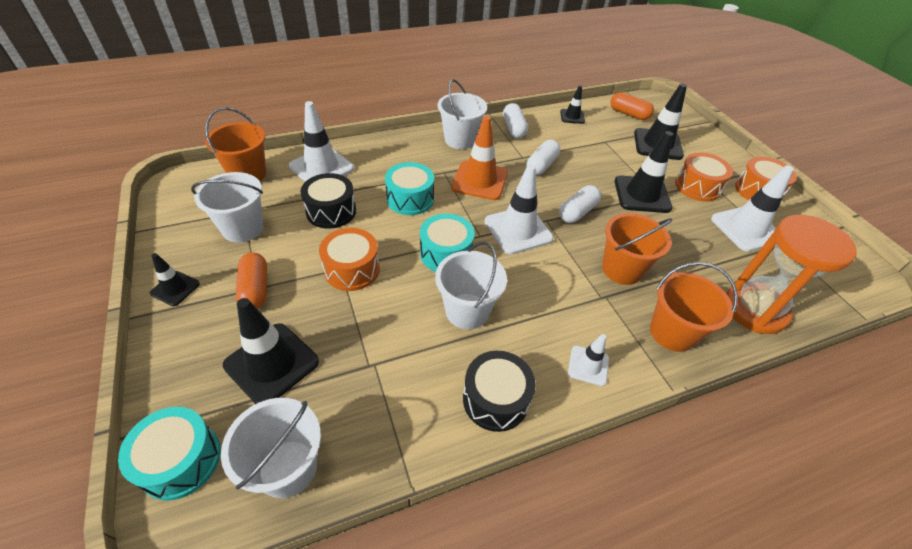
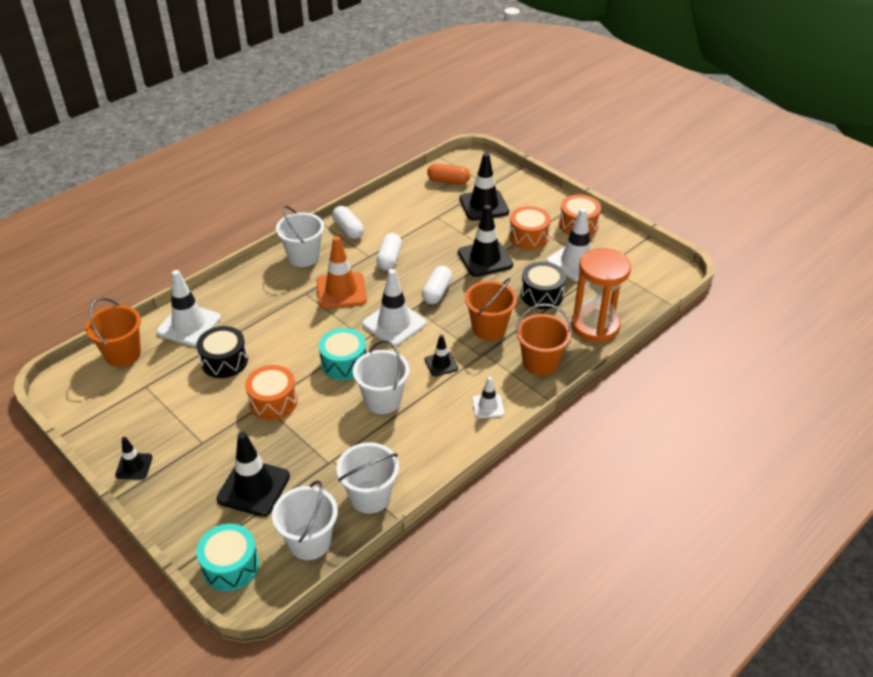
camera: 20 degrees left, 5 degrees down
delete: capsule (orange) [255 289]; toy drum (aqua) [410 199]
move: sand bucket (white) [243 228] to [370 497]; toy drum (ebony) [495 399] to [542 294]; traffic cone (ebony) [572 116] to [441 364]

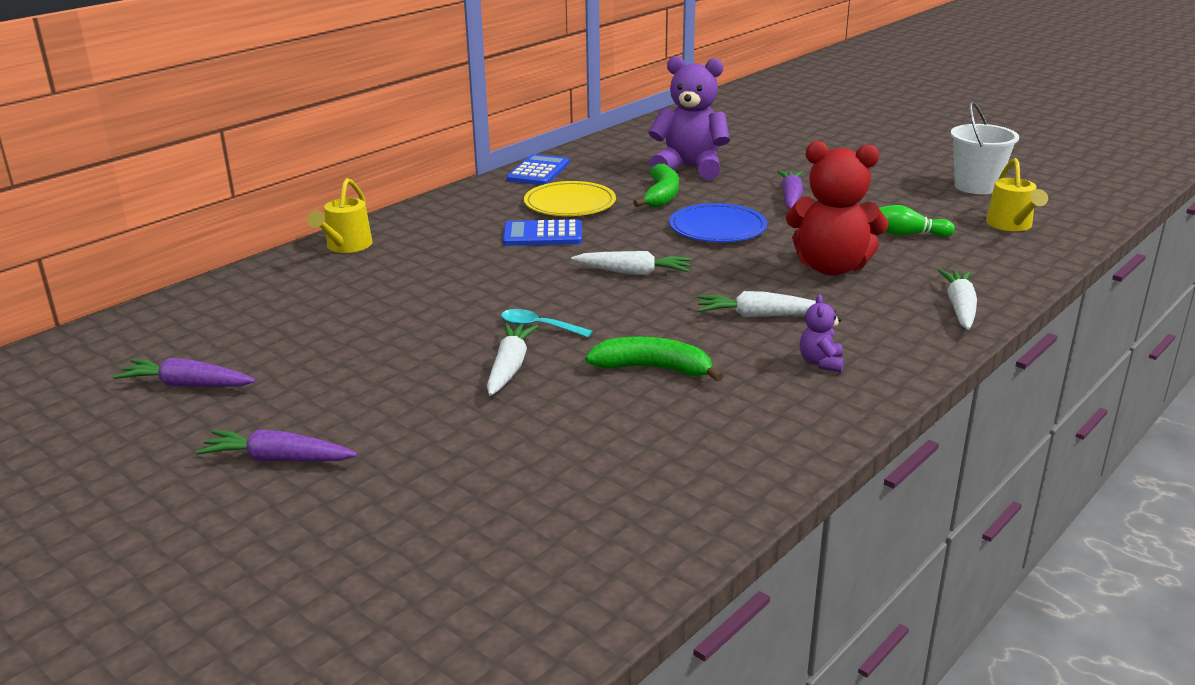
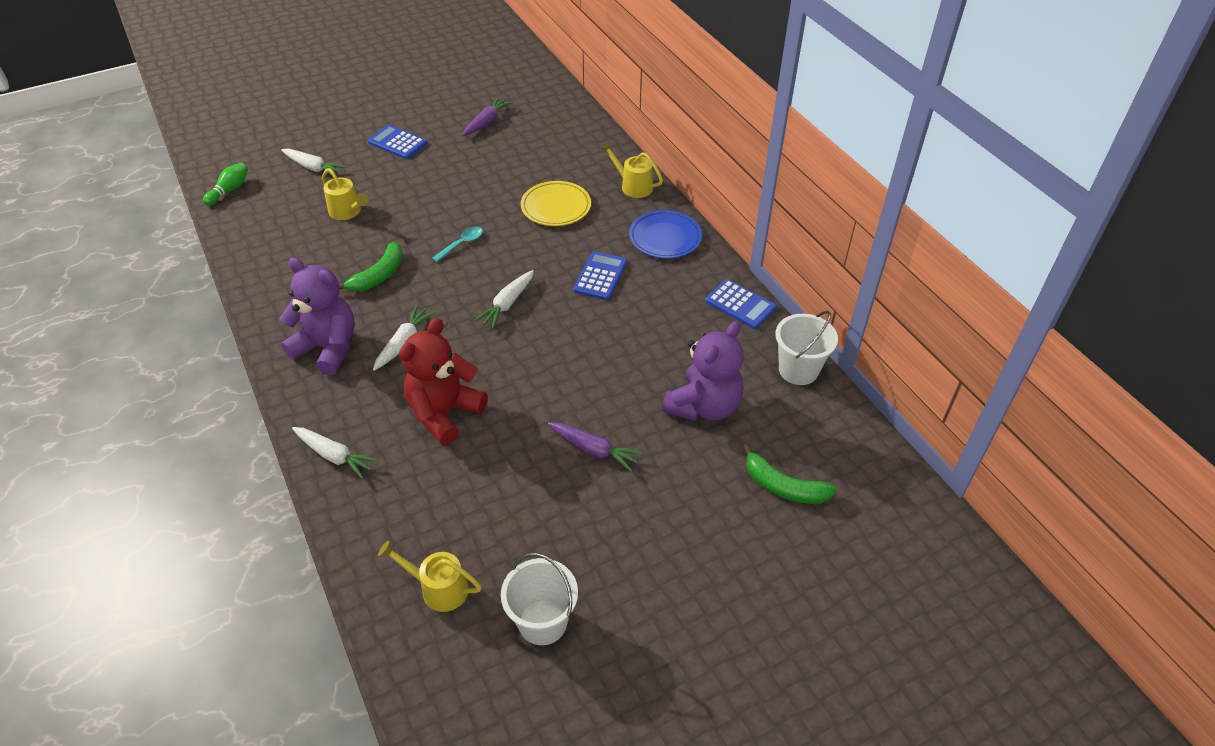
camera: 110 degrees right, 20 degrees up
insert: watering pot (bright yellow) [347 212]; sand bucket (white) [798 370]
move: toy carrot (white) [509 367] to [313 168]; dinner plate (bright yellow) [570 204] to [556 207]; banana fruit (emerald) [661 195] to [783 486]; dinner plate (royal blue) [717 228] to [665 237]; bowling pin (emerald) [907 234] to [229 190]
replace: toy carrot (violet) [277 459] to calculator (royal blue) [397 143]
resize: teddy bear (violet) [821 363] = [328 348] x2.26

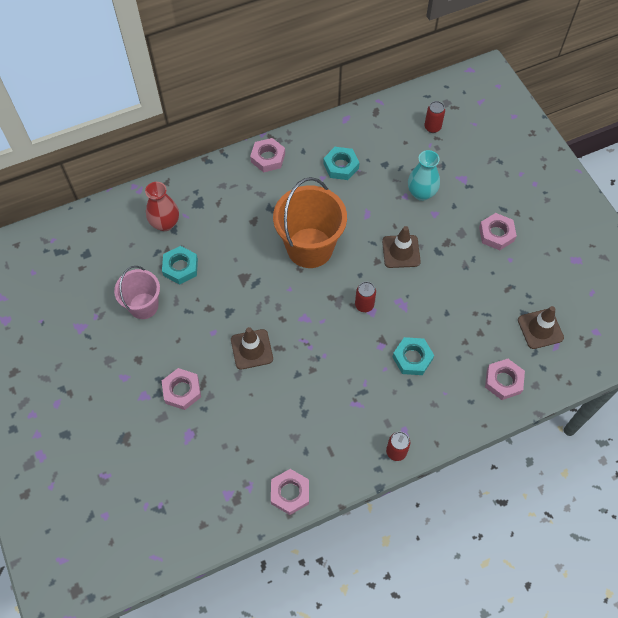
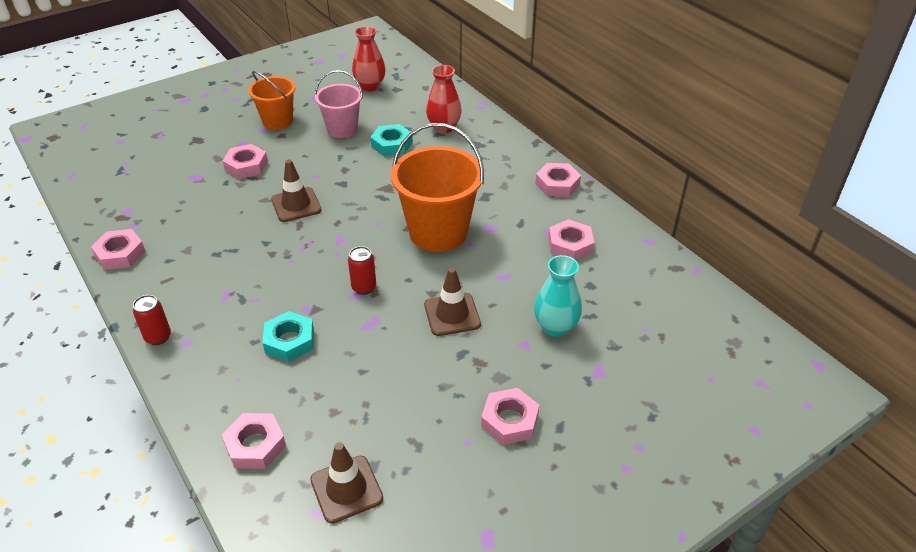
camera: 80 degrees right, 20 degrees down
delete: soda can (red) [432 127]
insert: sand bucket (orange) [277 121]; flower vase (red) [370 86]
recolor: nut (aqua) [341 166] to nut (pink) [570 245]

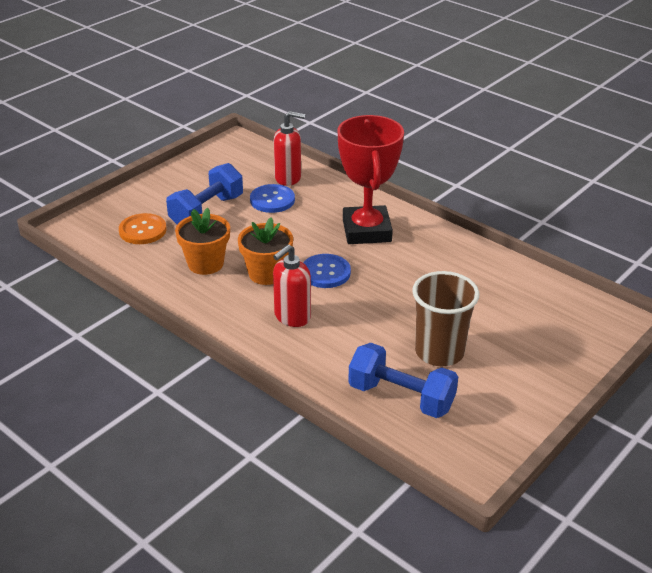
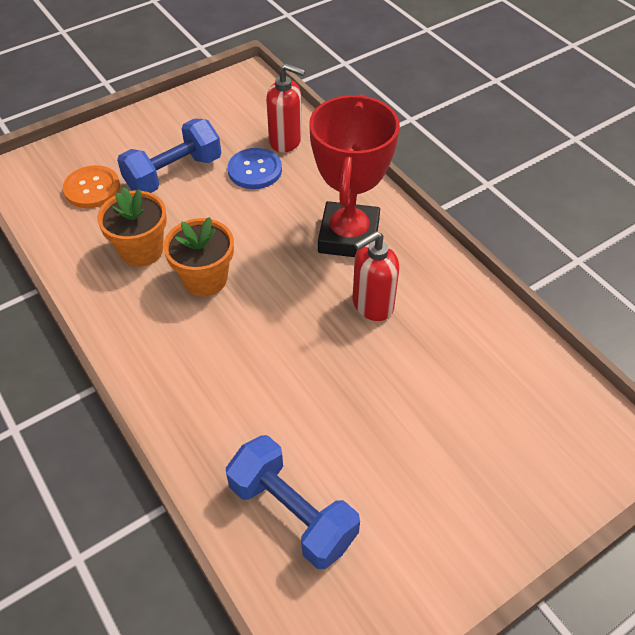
camera: 15 degrees right, 15 degrees up
delete: button (royal blue) [325 272]; cup (russet) [439 352]
move: soap dispenser (red) [292 317] to [372 305]

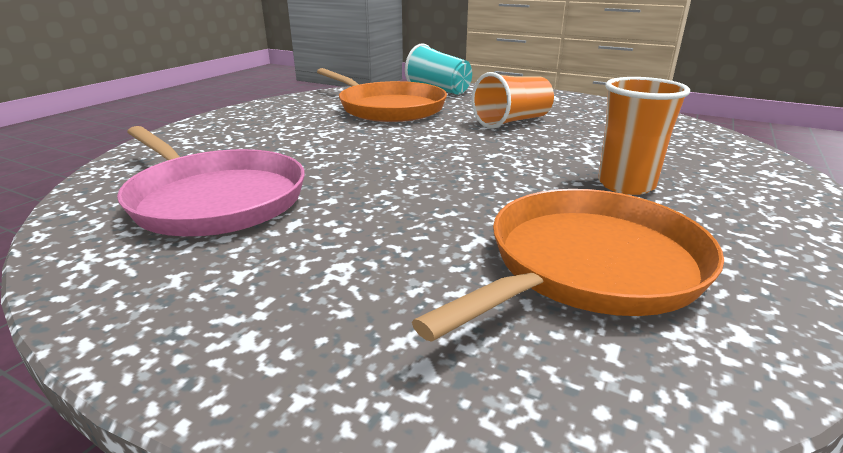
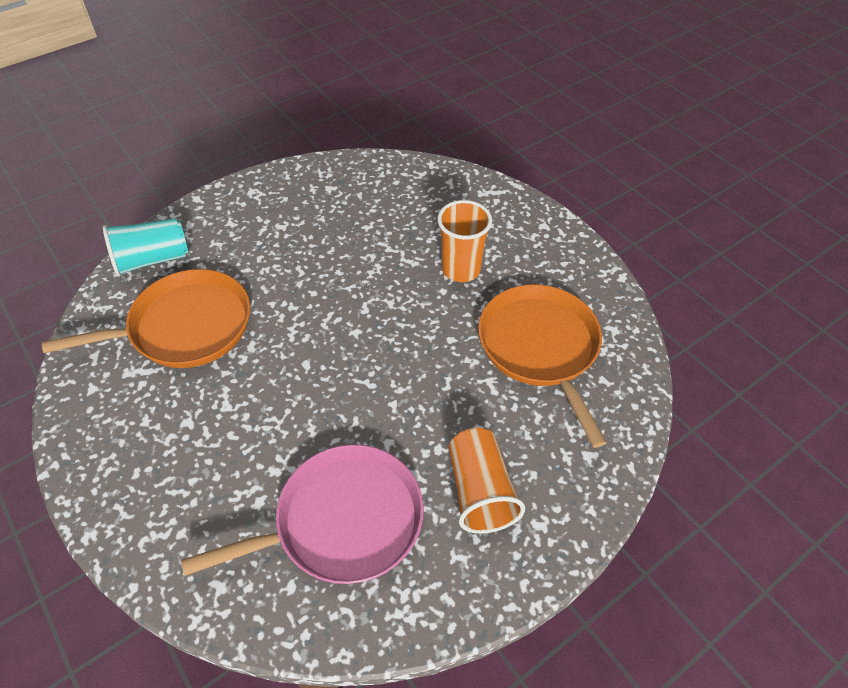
camera: 65 degrees left, 25 degrees up
move: cup (orange) [512 121] to [480 491]

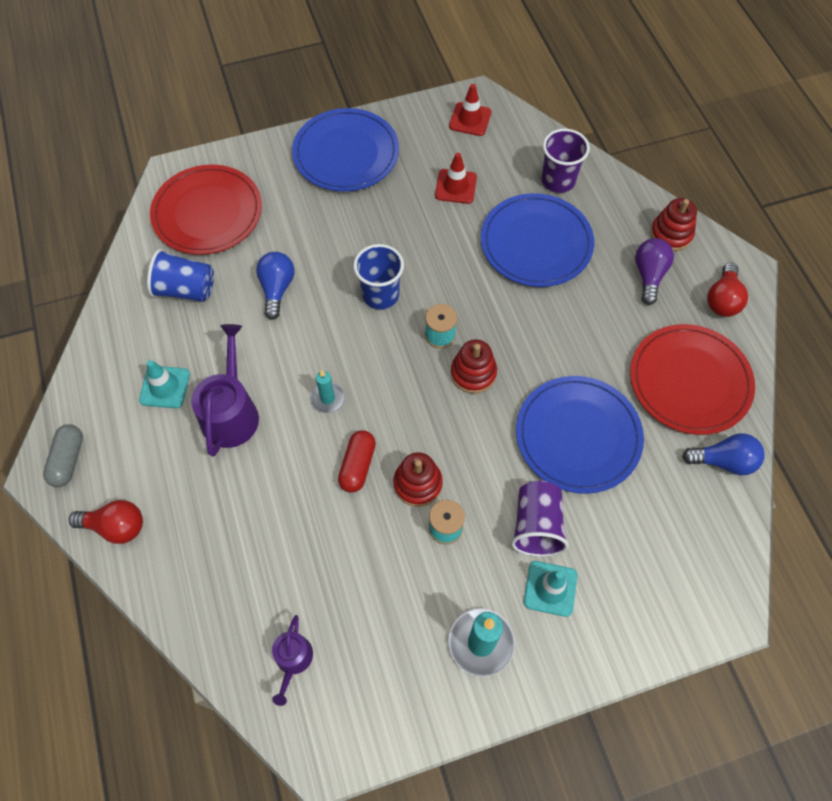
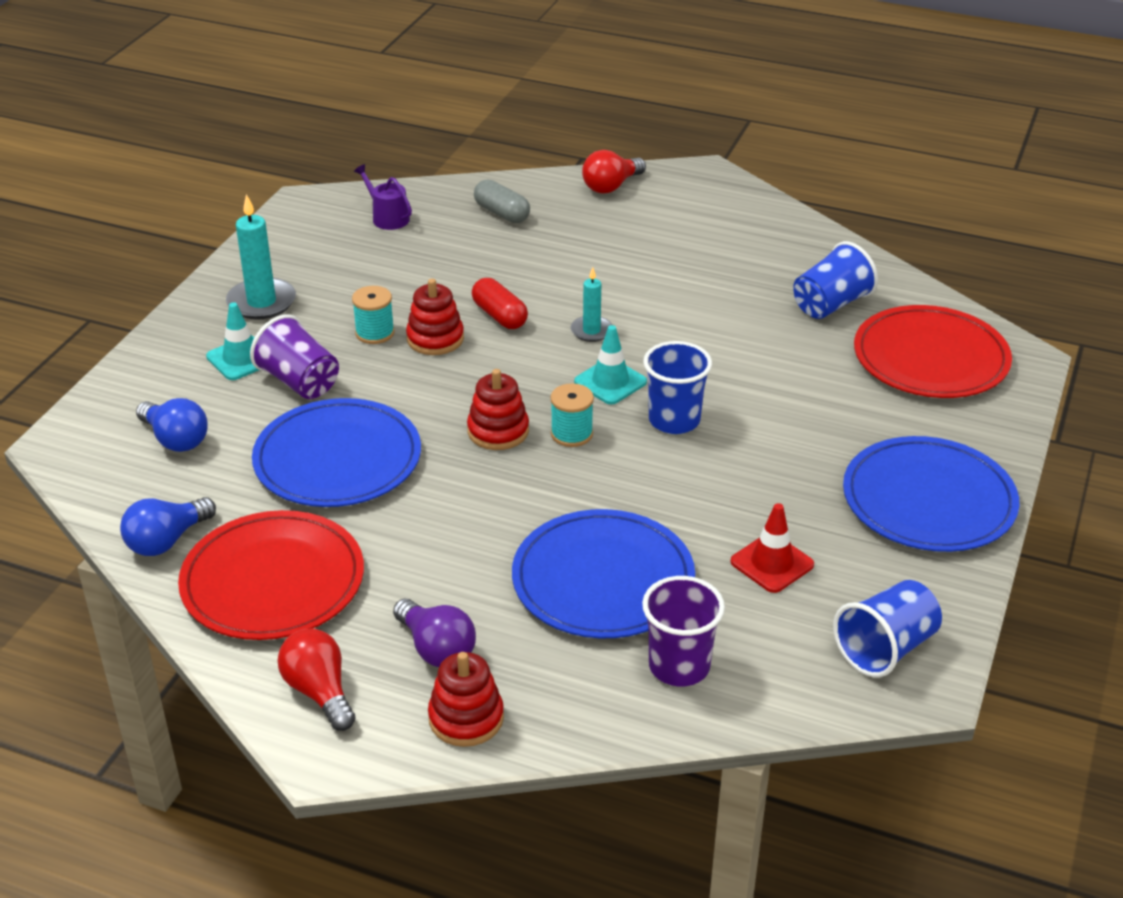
camera: 130 degrees right, 25 degrees down
delete: watering pot (violet) [231 412]
move: capsule (gray) [68 460] to [502 213]; traffic cone (aqua) [165 387] to [610 382]; bulb (royal blue) [277 289] to [175 439]
replace: traffic cone (red) [470 119] to cup (royal blue) [885 648]

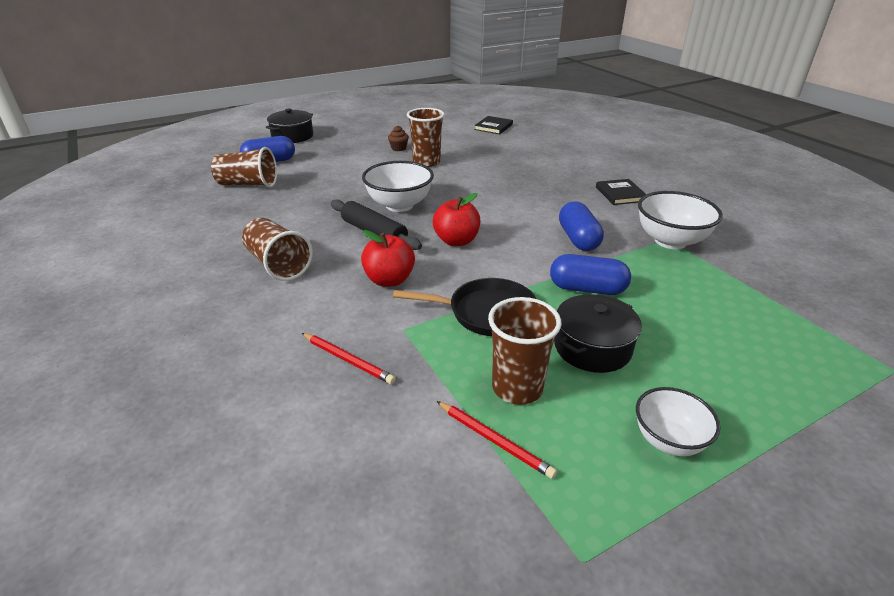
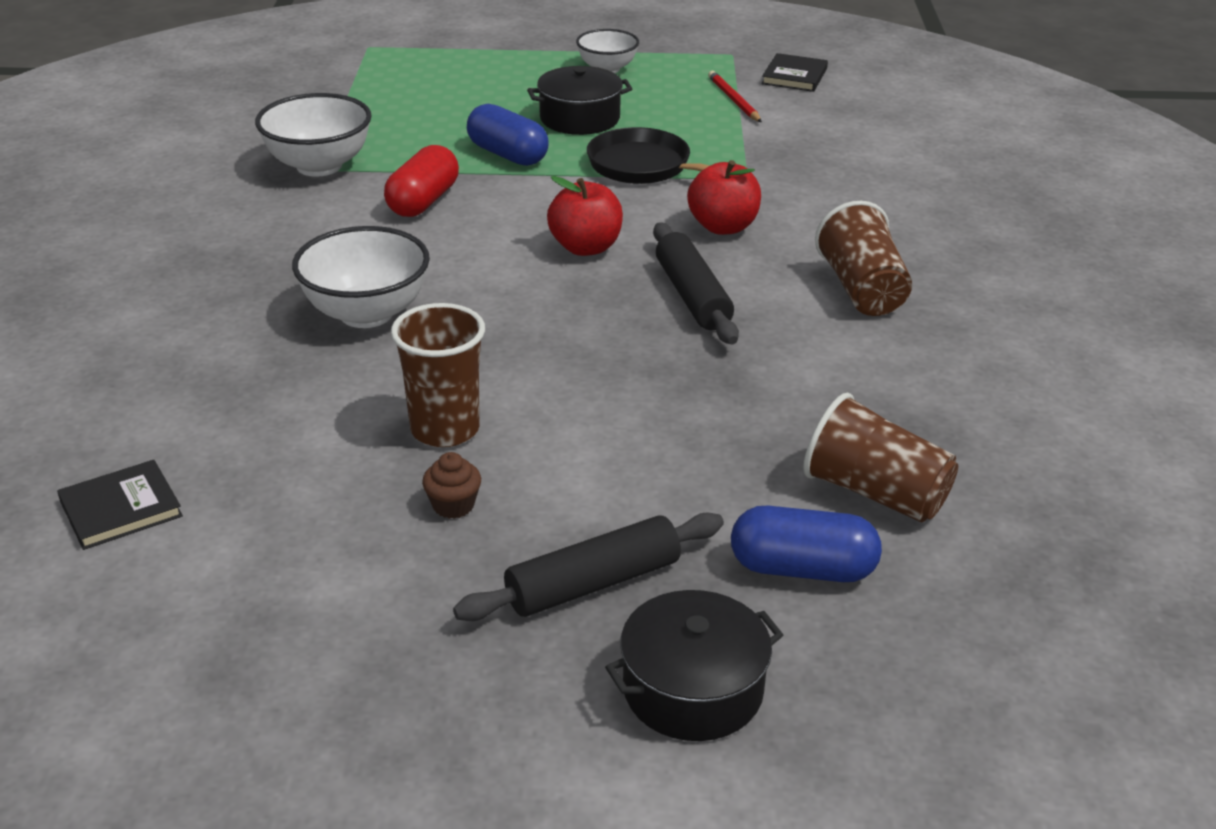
camera: 150 degrees left, 0 degrees up
delete: wooden pencil (red) [347 360]; cup (russet) [517 388]
insert: pastry roller (ebony) [593 583]
move: bowl (white) [399 205] to [366 313]; hardcover (ebony) [620 194] to [794 76]
recolor: capsule (royal blue) [578 239] to capsule (red) [423 201]

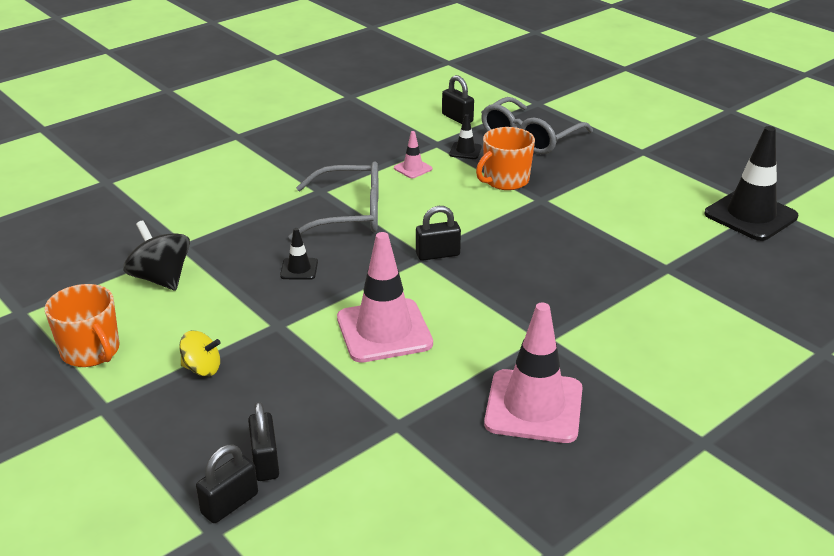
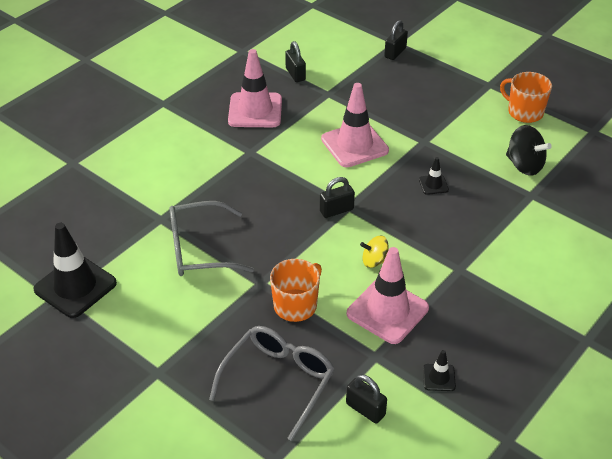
camera: 170 degrees right, 10 degrees up
move: whirligig (bright yellow) [202 368] to [374 261]; lock (ebony) [265 461] to [295 74]; spectacles (gray) [348 214] to [200 249]; traffic cone (ebony) [465 151] to [439 377]
resize: traffic cone (pink) [413 168] = [387 311] x2.20

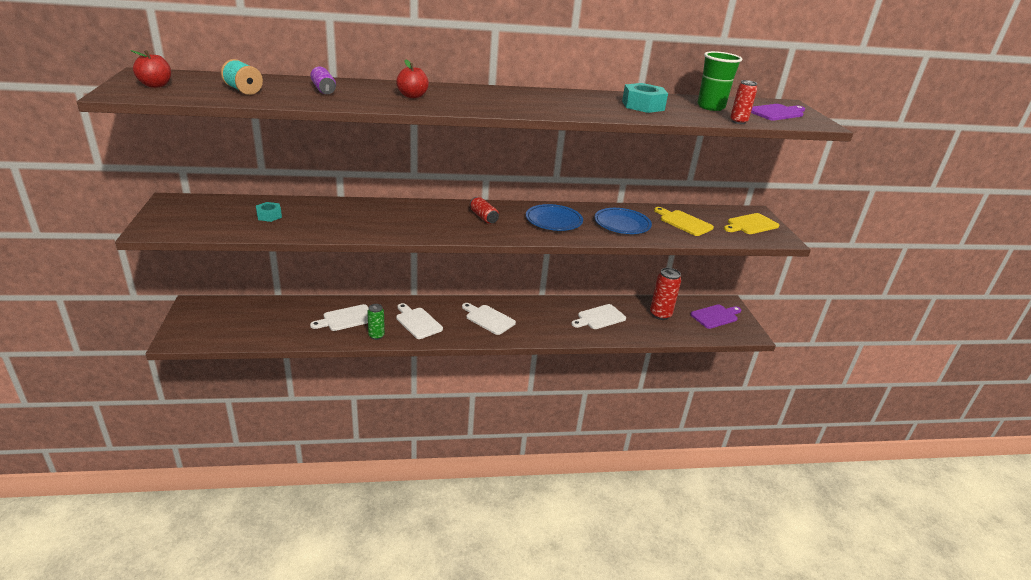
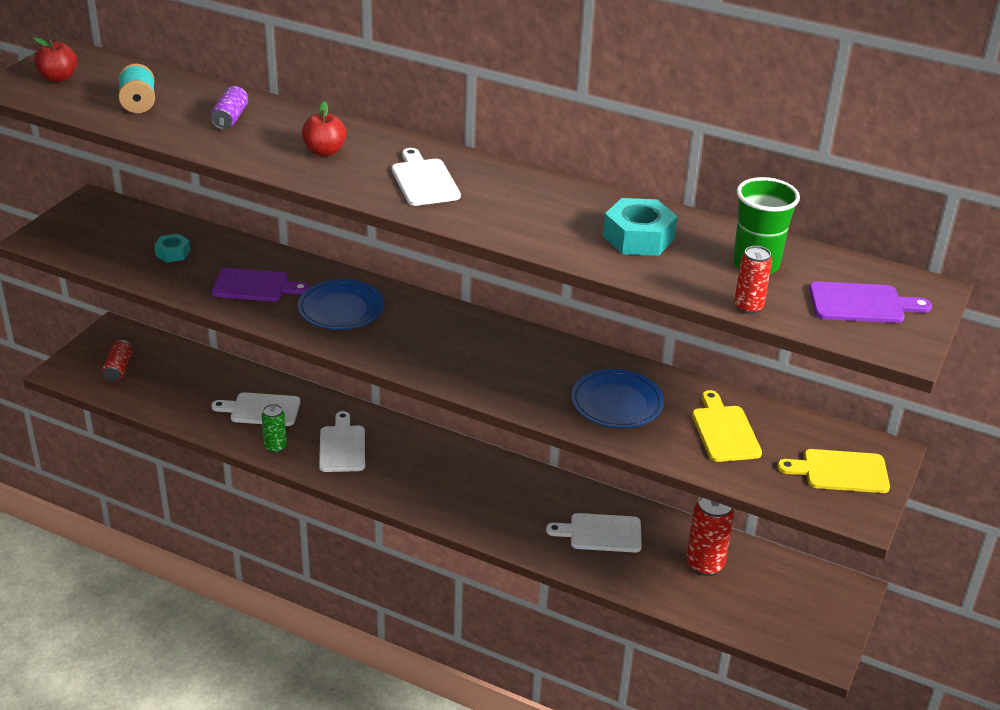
camera: 35 degrees right, 5 degrees up
move: bread board (white) [488 319] to [424 180]; soda can (red) [483 217] to [118 369]; dinner plate (royal blue) [553 221] to [341 309]; bread board (violet) [715 316] to [255 286]

